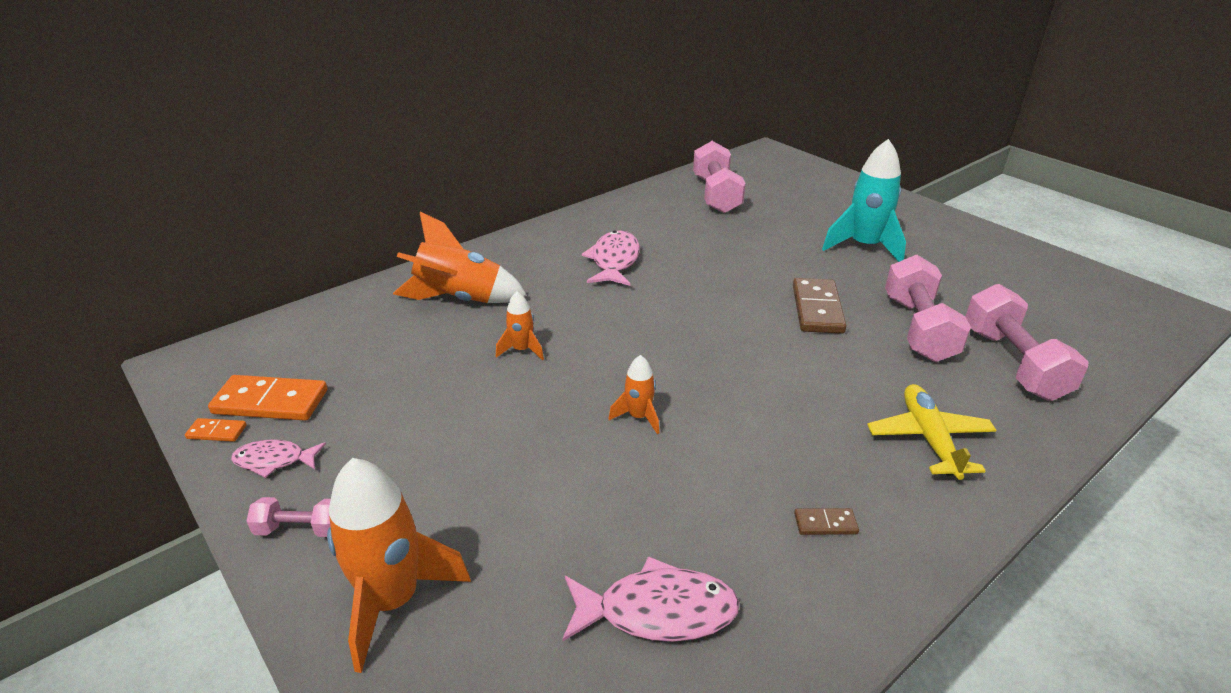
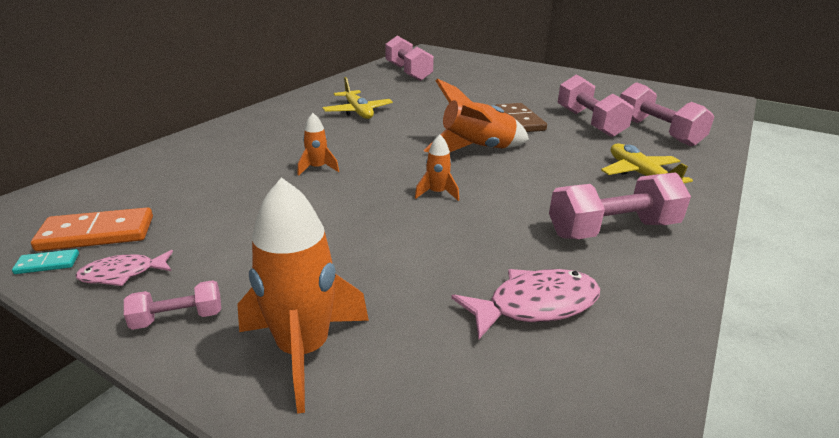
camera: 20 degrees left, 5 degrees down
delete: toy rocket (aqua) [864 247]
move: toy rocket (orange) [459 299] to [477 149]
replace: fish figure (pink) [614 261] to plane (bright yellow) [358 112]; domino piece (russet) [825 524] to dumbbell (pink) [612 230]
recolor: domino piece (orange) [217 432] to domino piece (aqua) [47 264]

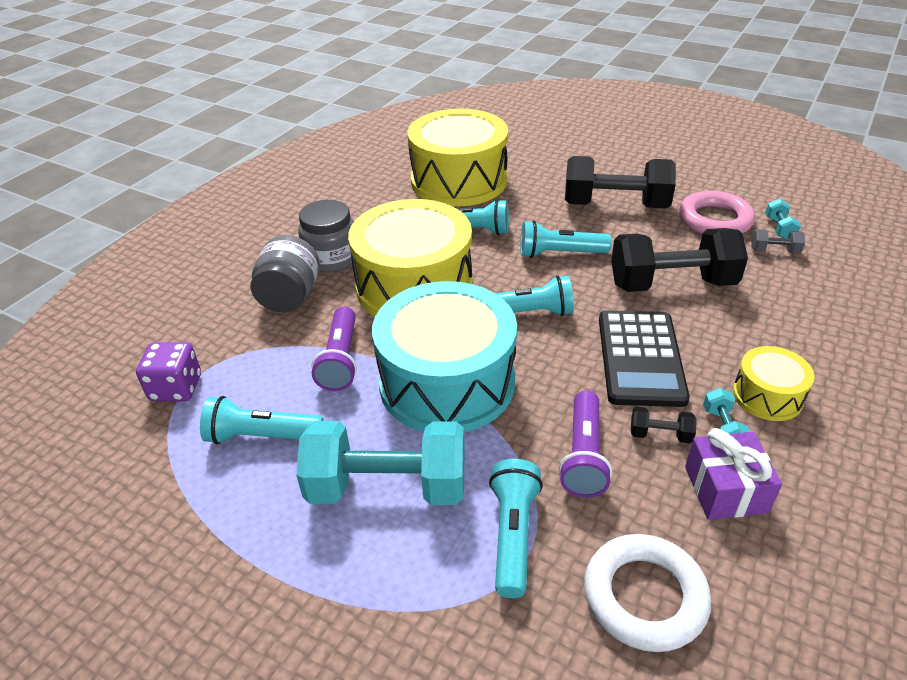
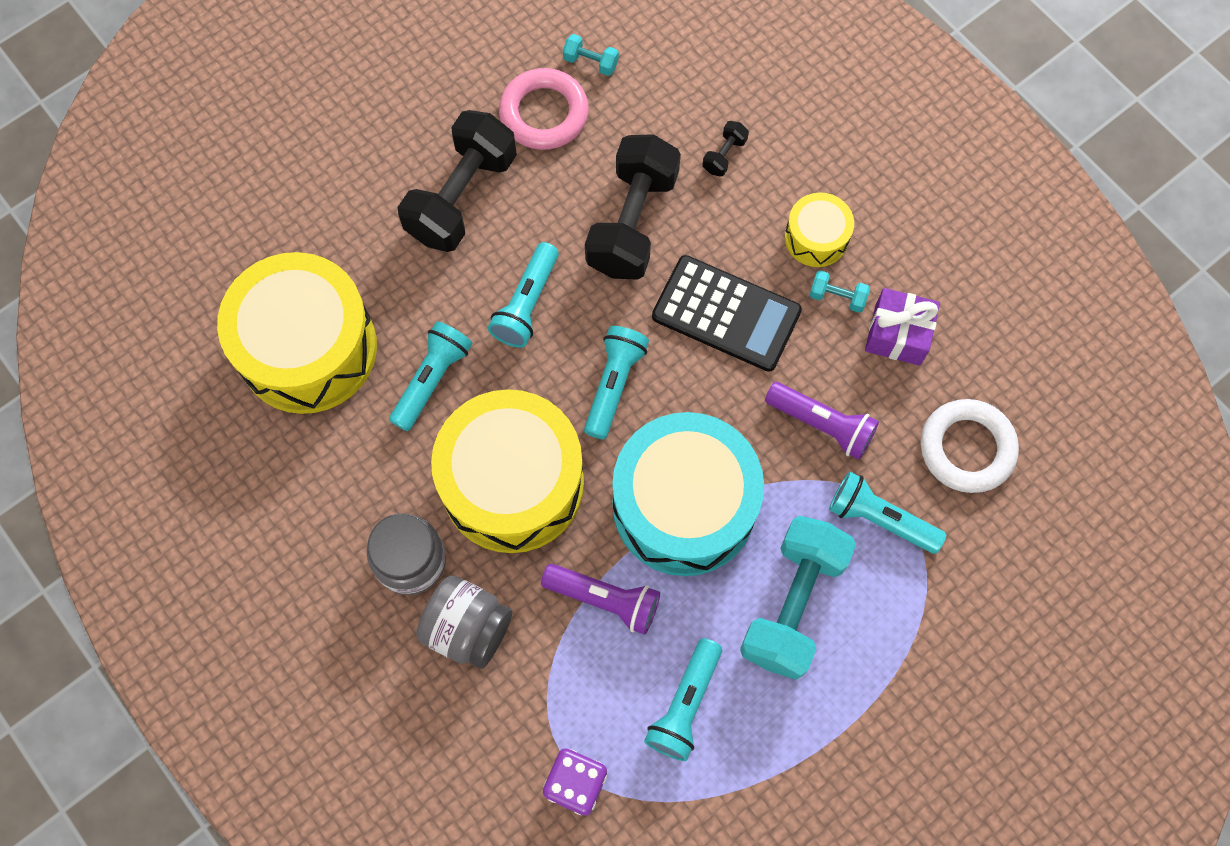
camera: 70 degrees left, 30 degrees up
delete: dumbbell (gray) [774 250]
move: dumbbell (ebony) [660 435] to [724 155]

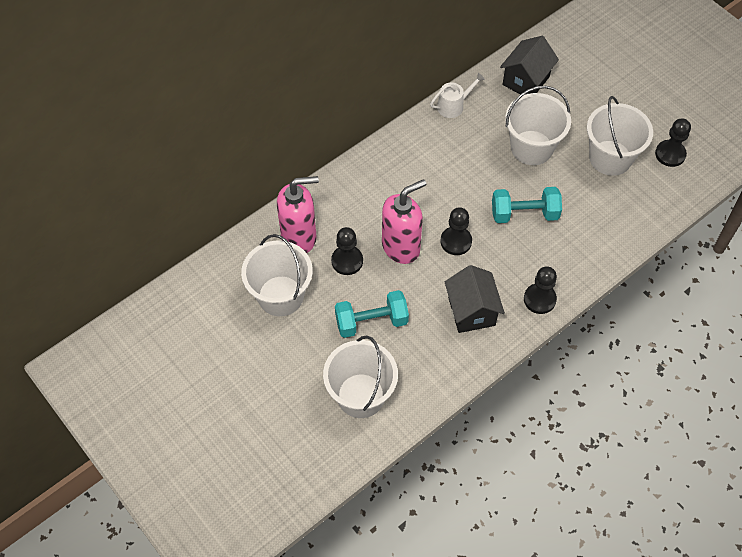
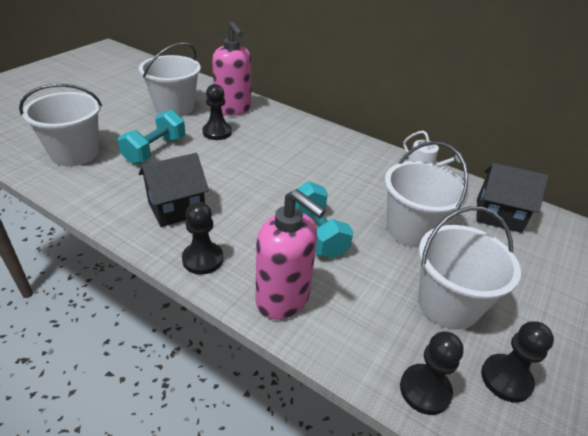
camera: 70 degrees right, 20 degrees down
move: soap dispenser (pink) [401 247] to [283 299]; chess pawn (ebony) [456 241] to [425 390]
rotate: dumbbell (aqua) [371 322] = [155 150] 60 degrees clockwise

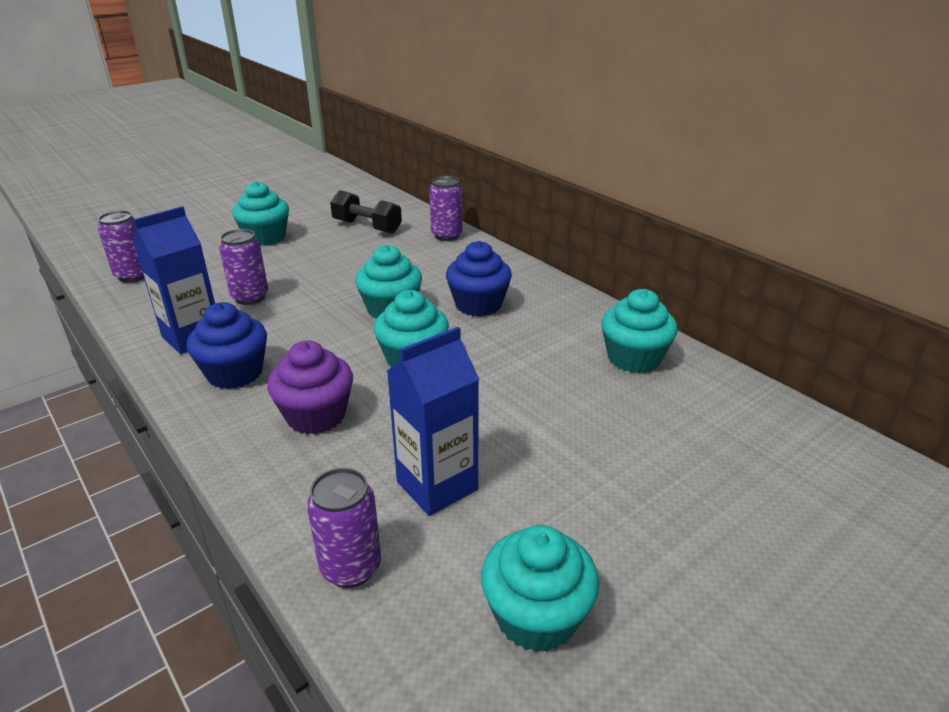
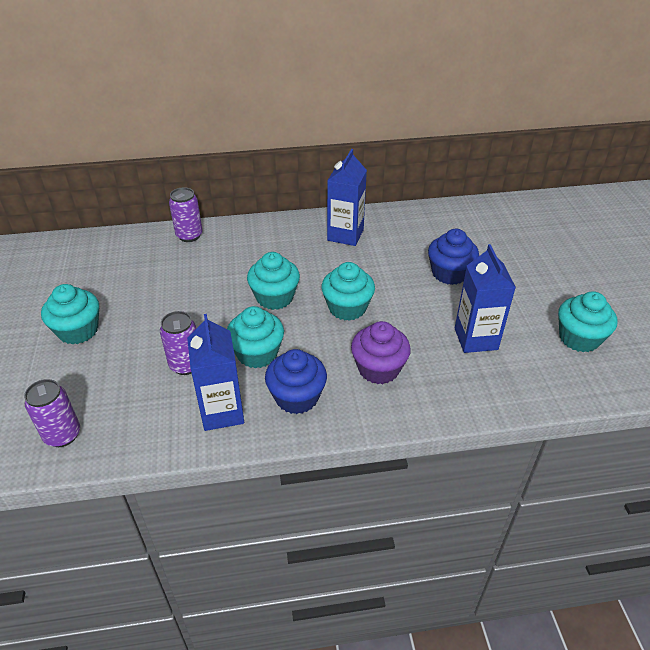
camera: 60 degrees left, 10 degrees up
delete: soda can (violet) [351 567]; dumbbell (ebony) [367 227]
insert: milk carton (royal blue) [345 235]
move: cupcake (royal blue) [478 305] to [449 273]; cupcake (aqua) [634 358] to [257 353]

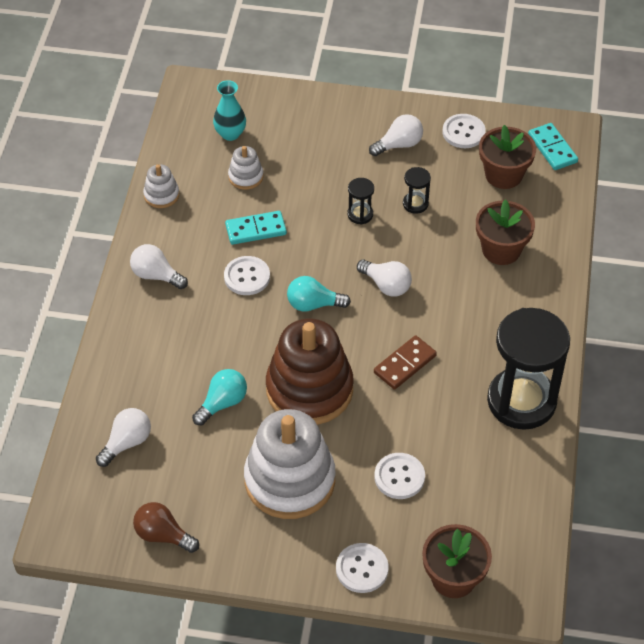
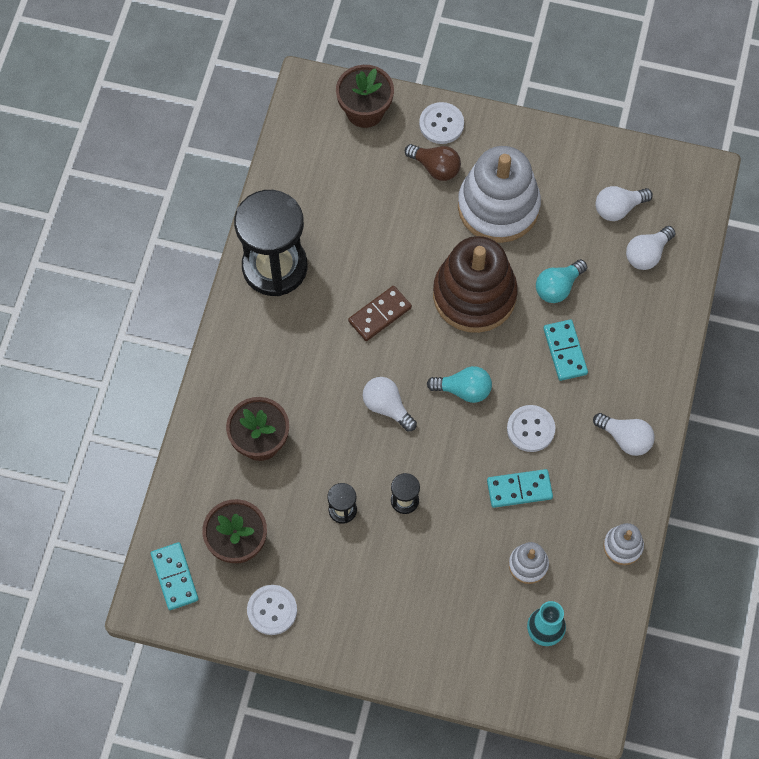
camera: 175 degrees left, 15 degrees up
delete: button (white) [399 477]
insert: domino piece (aqua) [565 351]
move: bulb (russet) [163 535] to [435 167]; bulb (white) [399 145] to [618 208]

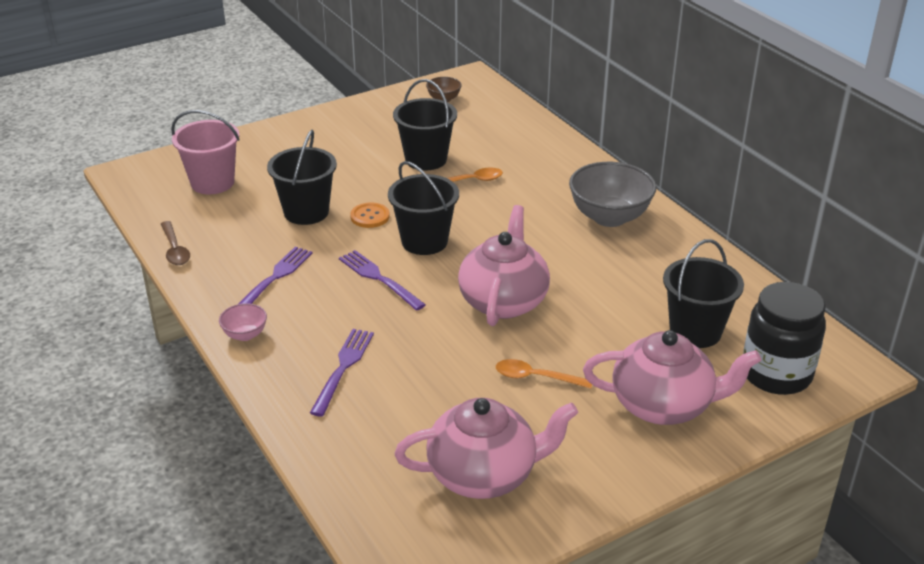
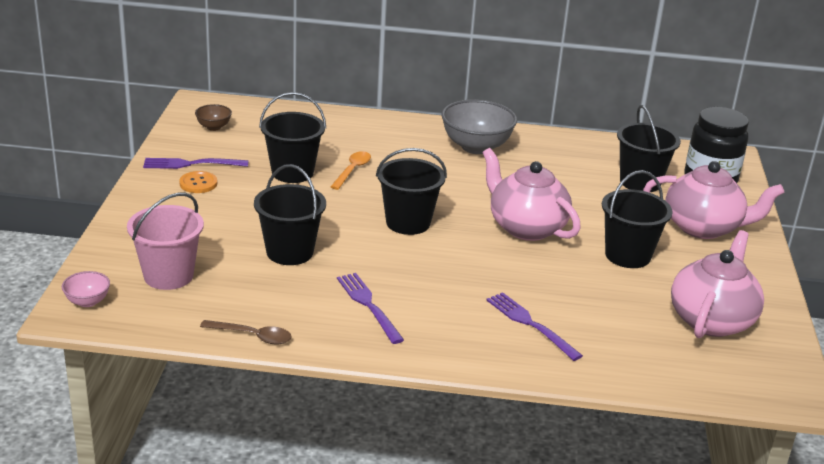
camera: 55 degrees left, 5 degrees down
move: bowl (pink) [245 335] to [87 301]; table fork (violet) [379 279] to [191 164]; button (orange) [370 216] to [198 183]
replace: spoon (orange) [536 377] to sand bucket (ebony) [627 255]
rotate: china teapot (pink) [663 405] = [703 227] 60 degrees clockwise

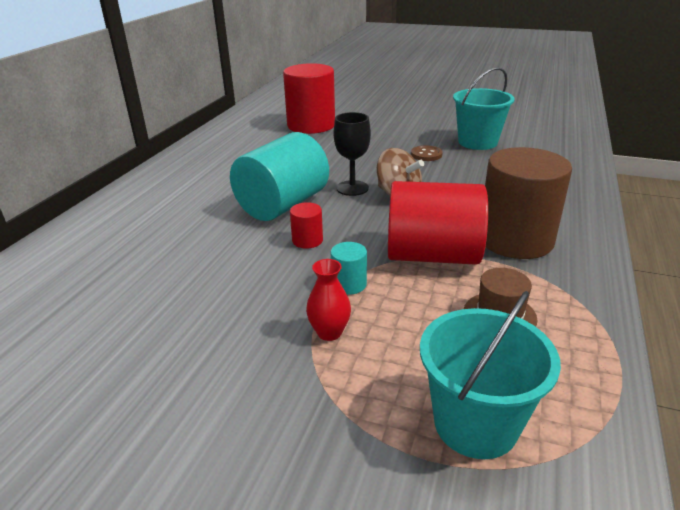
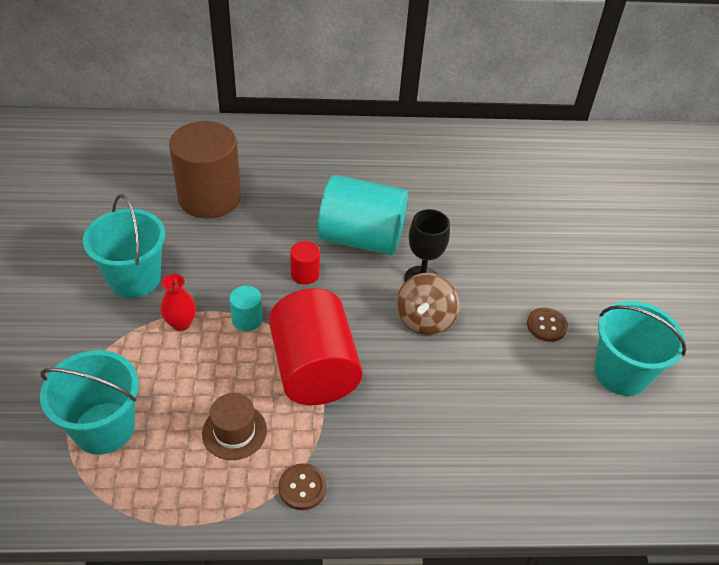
camera: 65 degrees right, 15 degrees up
delete: cylinder shape (red) [311 125]
insert: sand bucket (aqua) [134 278]; button (russet) [302 487]
move: cylinder shape (russet) [515 240] to [210 197]

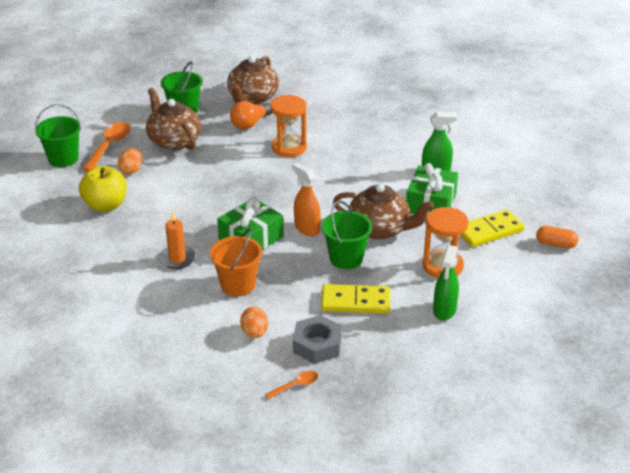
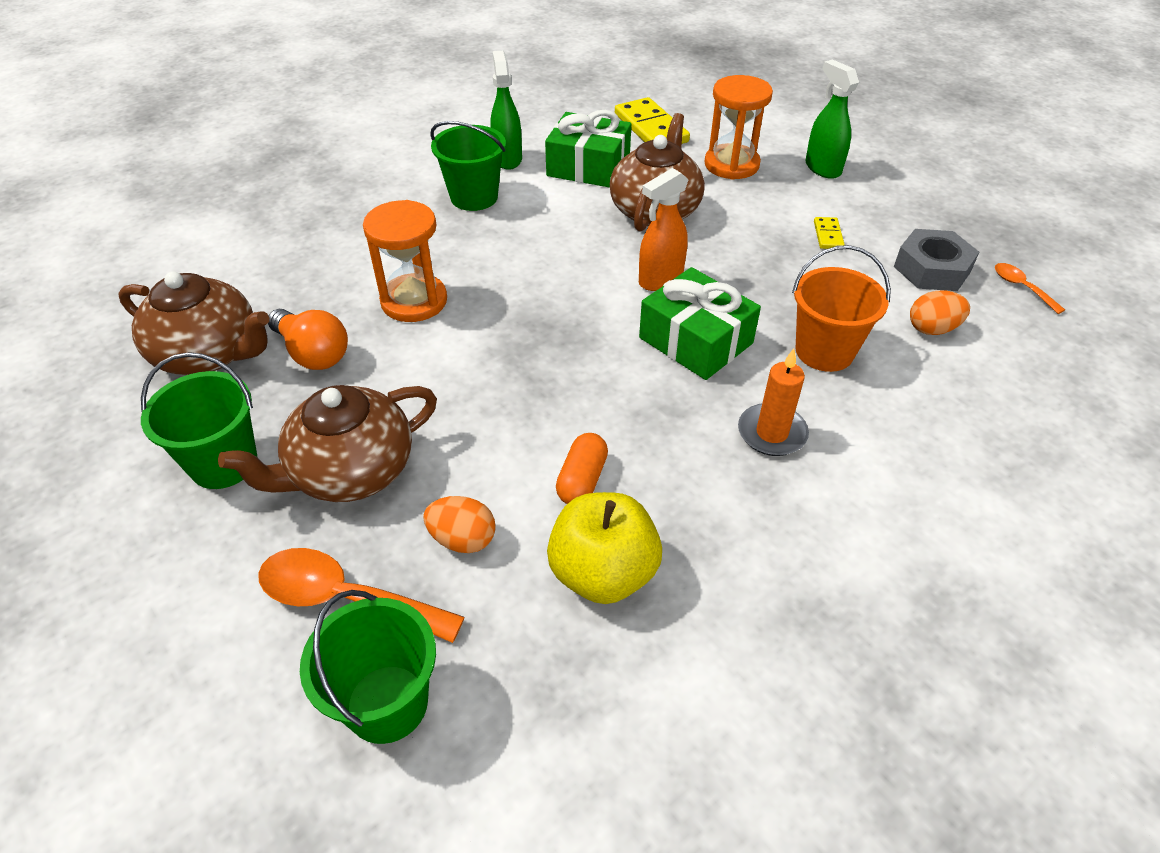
camera: 90 degrees left, 10 degrees up
move: sand bucket (emerald) [346 258] to [474 197]; capsule (orange) [555 244] to [582 480]
rotate: sprayer (emerald) [444 310] = [822 168] 135 degrees counterclockwise
resize: domino piece (bright yellow) [355 302] = [828 235] x0.49

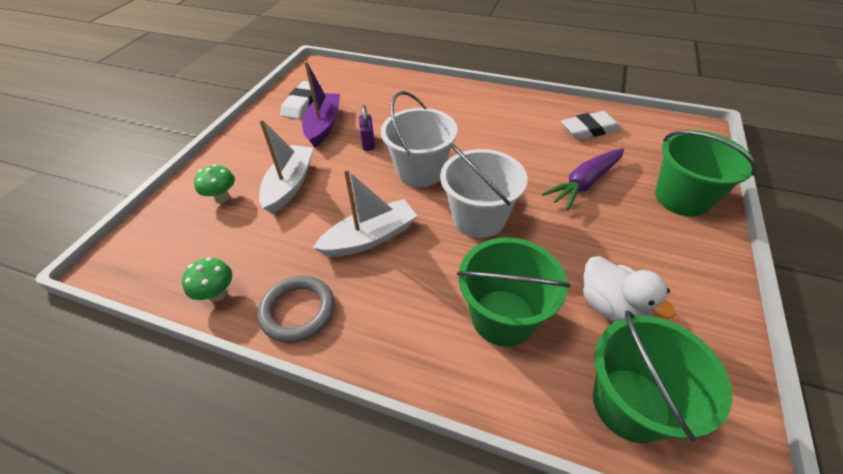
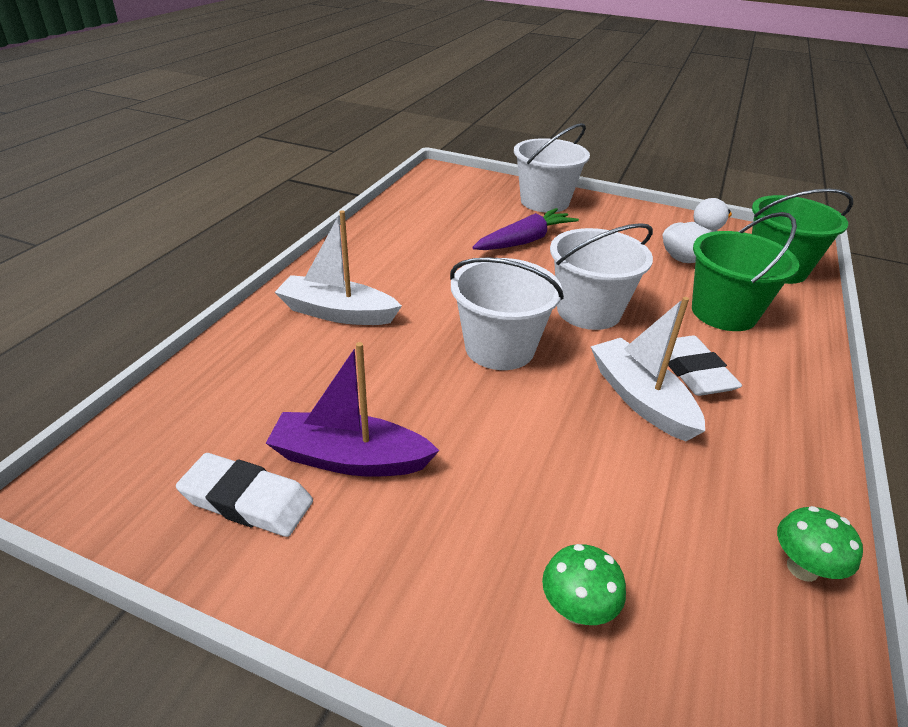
camera: 90 degrees left, 10 degrees down
delete: torus (gray) [298 311]; lock (violet) [368 143]
move: toy boat (white) [290 185] to [337 313]; eraser (white) [589 129] to [693 371]
recolor: sand bucket (emerald) [682 198] to sand bucket (white) [544 202]
rotate: toy carrot (violet) [584 183] = [525 241] 90 degrees counterclockwise

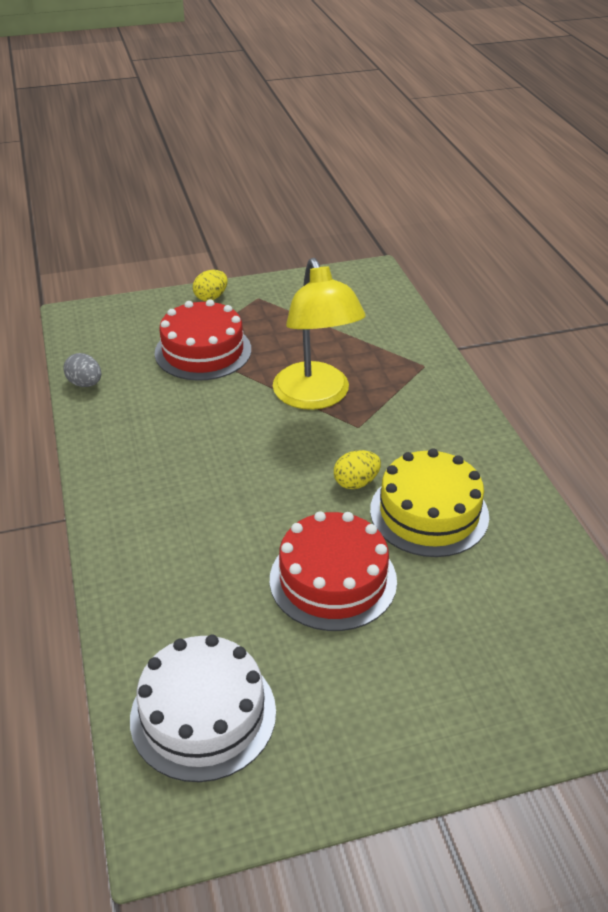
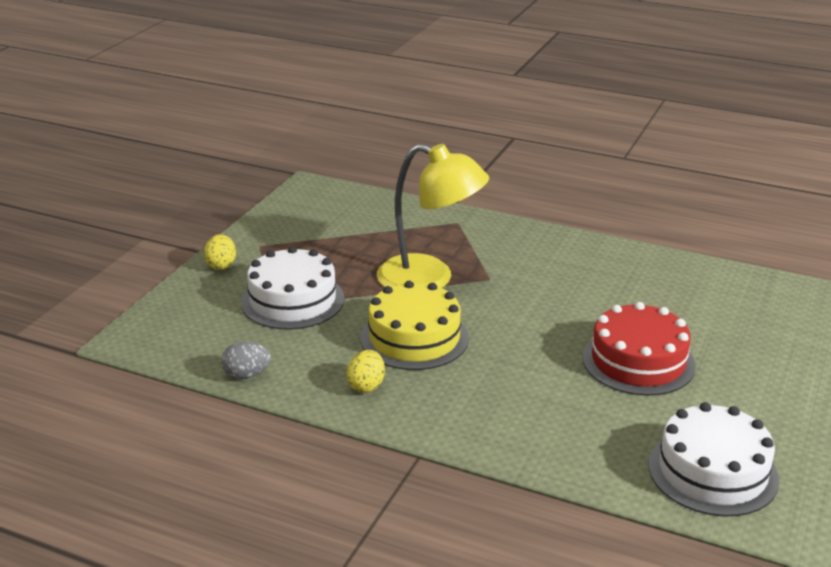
camera: 50 degrees left, 10 degrees down
move: toy egg (bright yellow) [356 482] to [366 386]; layer cake (bright yellow) [429 513] to [414 338]
recolor: layer cake (red) [203 351] to layer cake (white) [292 300]

